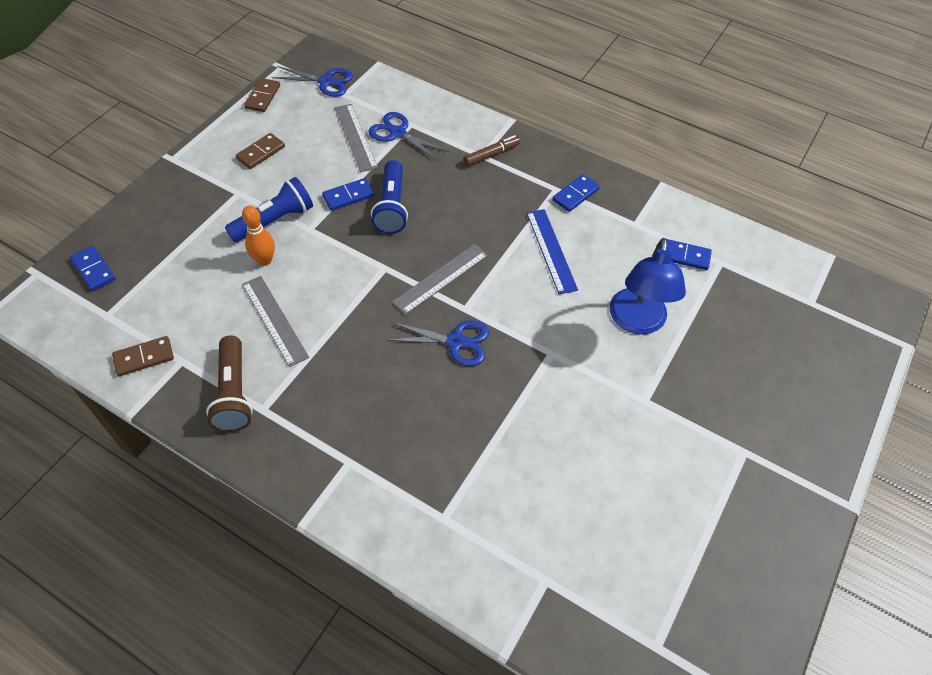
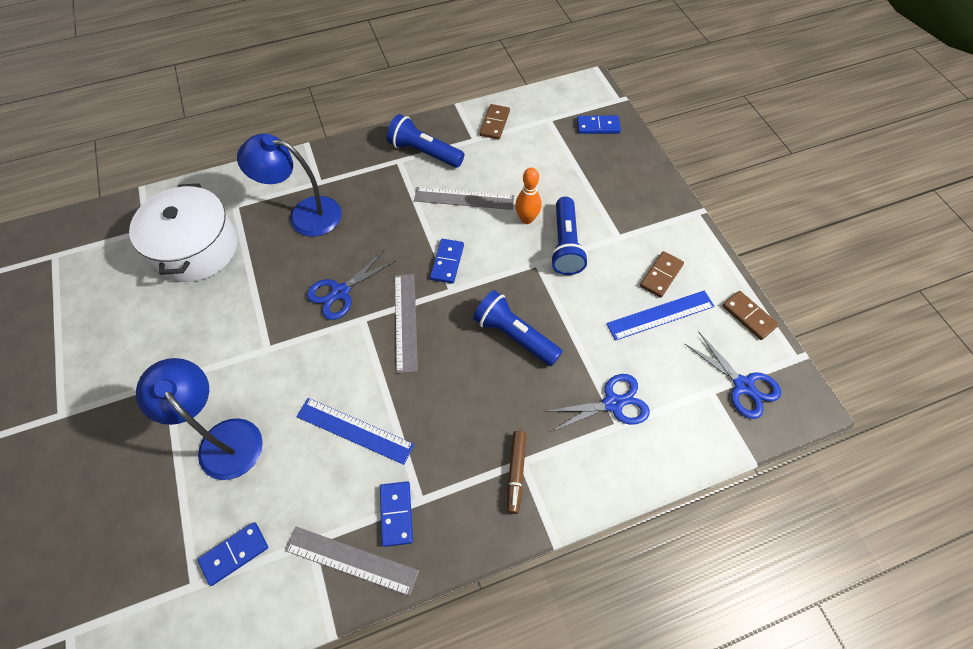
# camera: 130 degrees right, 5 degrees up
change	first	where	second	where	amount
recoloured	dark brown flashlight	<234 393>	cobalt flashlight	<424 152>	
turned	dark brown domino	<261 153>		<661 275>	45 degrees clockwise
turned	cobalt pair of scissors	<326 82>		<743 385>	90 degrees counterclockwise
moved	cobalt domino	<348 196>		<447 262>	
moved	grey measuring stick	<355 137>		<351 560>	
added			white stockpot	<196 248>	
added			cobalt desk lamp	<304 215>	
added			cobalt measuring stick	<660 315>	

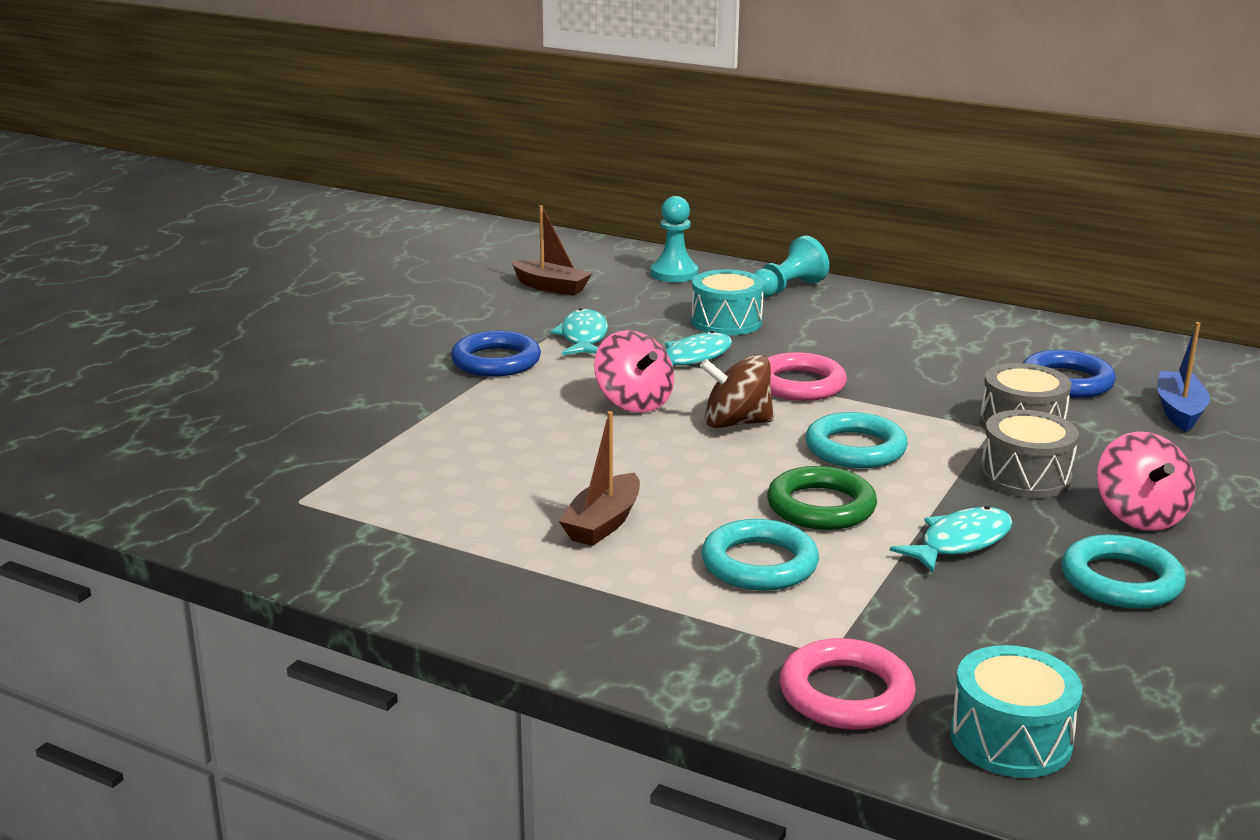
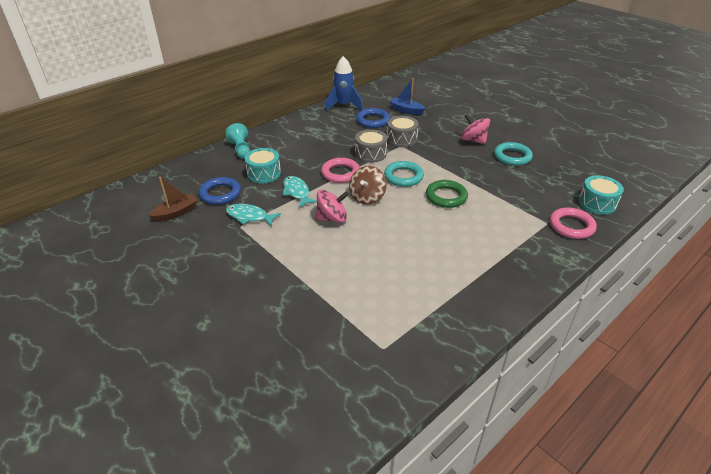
# camera: 70 degrees left, 15 degrees up
change	first	where	second	where	amount
moved	cobalt torus	<496 361>		<220 194>	
removed	dark brown sailboat	<603 523>			
removed	teal game pawn	<674 274>			
removed	teal torus	<759 564>			
removed	teal toy fish	<960 542>			
moved	grey drum	<1025 476>		<370 154>	
turned	pink whirligig	<1139 515>		<473 140>	150 degrees counterclockwise
added			cobalt toy rocket	<344 106>	

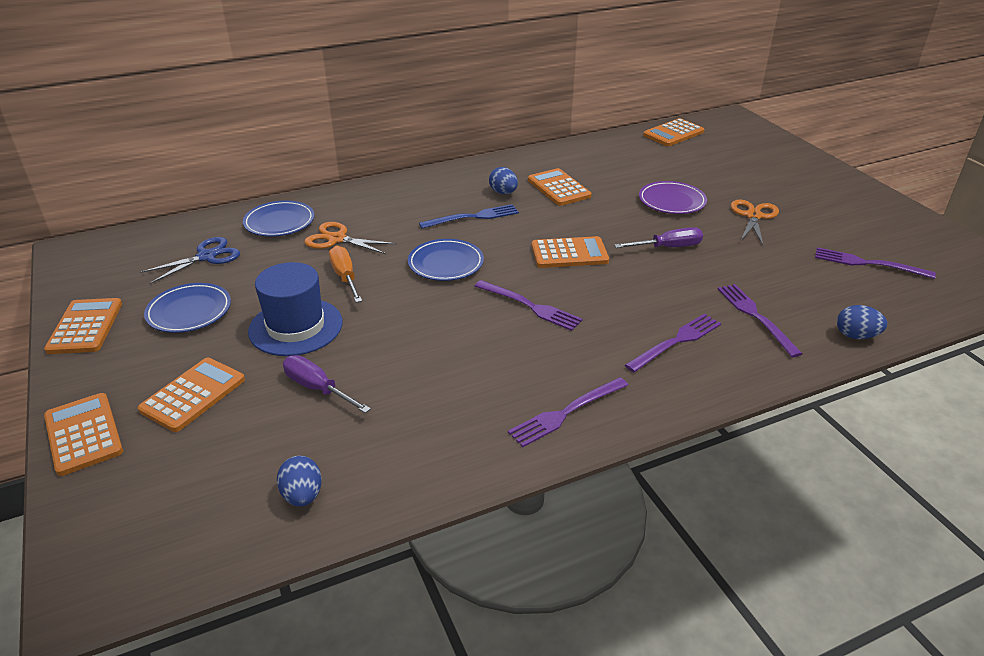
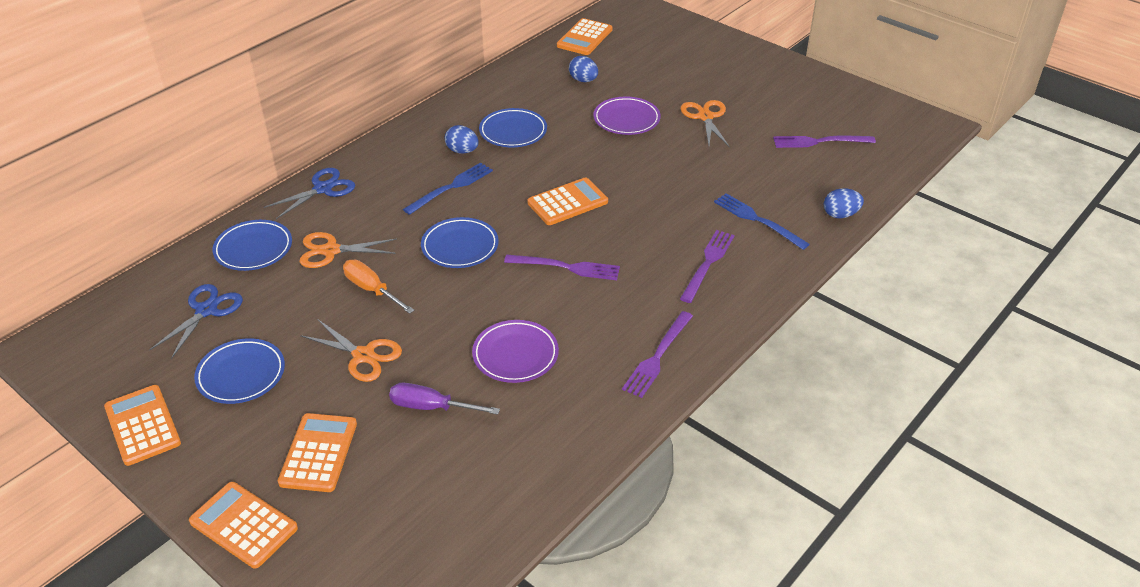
# camera: 25 degrees left, 5 degrees up
change	first	where	second	where	amount
replaced	cobalt hat	<296 327>	bright orange pair of scissors	<363 356>	
moved	cobalt egg shape	<302 495>		<583 80>	
replaced	bright orange pocket calculator	<559 188>	cobalt plate	<513 131>	
removed	royal purple screwdriver	<668 247>			
recoloured	royal purple dinner fork	<755 316>	cobalt dinner fork	<757 220>	
added			cobalt pair of scissors	<323 189>	
added			royal purple plate	<515 355>	

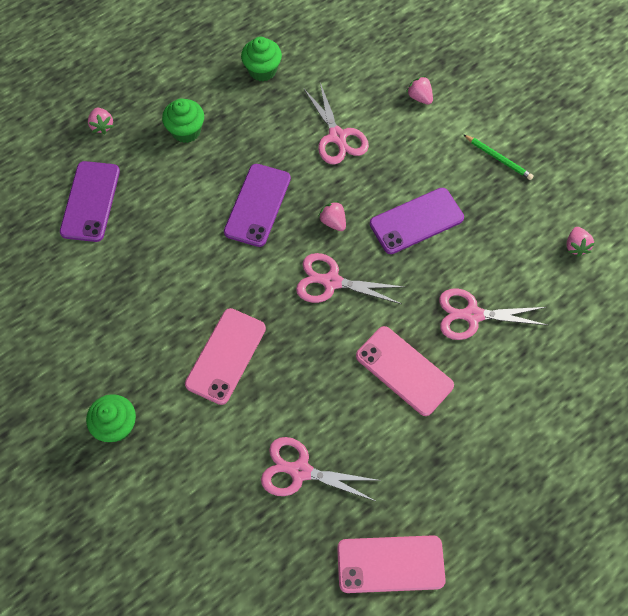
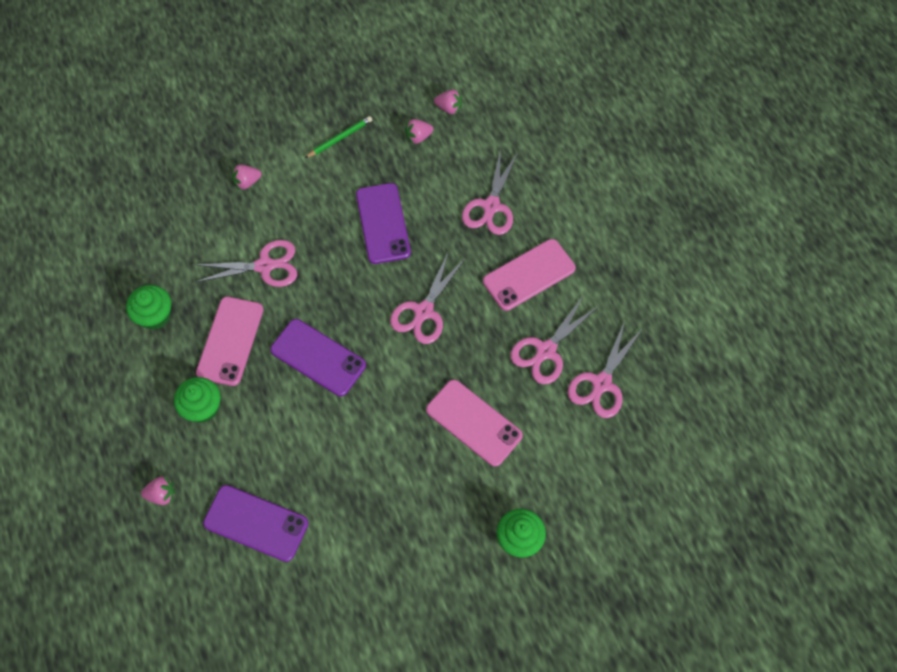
# camera: 75 degrees left, 0 degrees up
change	first	where	second	where	amount
moved	pink berry	<333 222>		<418 137>	
moved	pink smartphone	<390 564>		<230 341>	
added			pink pair of scissors	<546 350>	

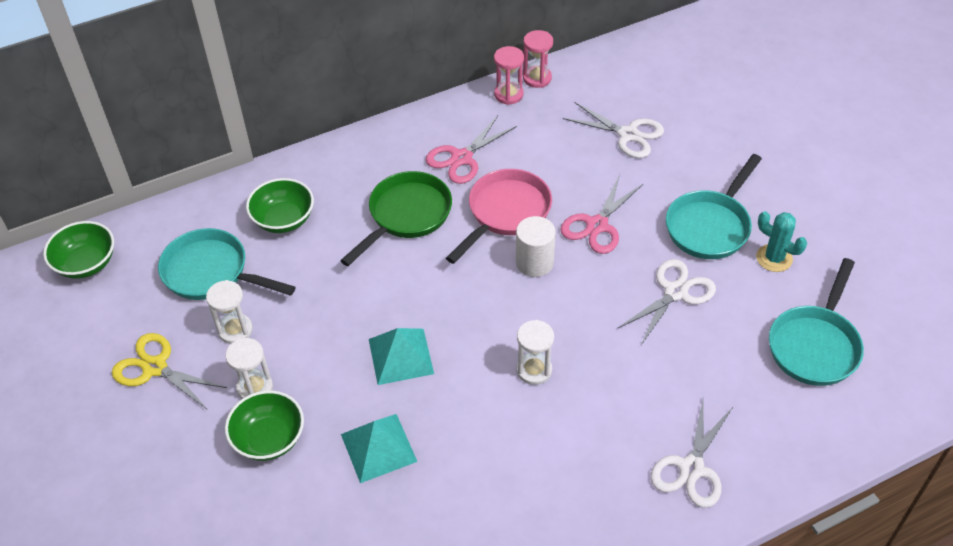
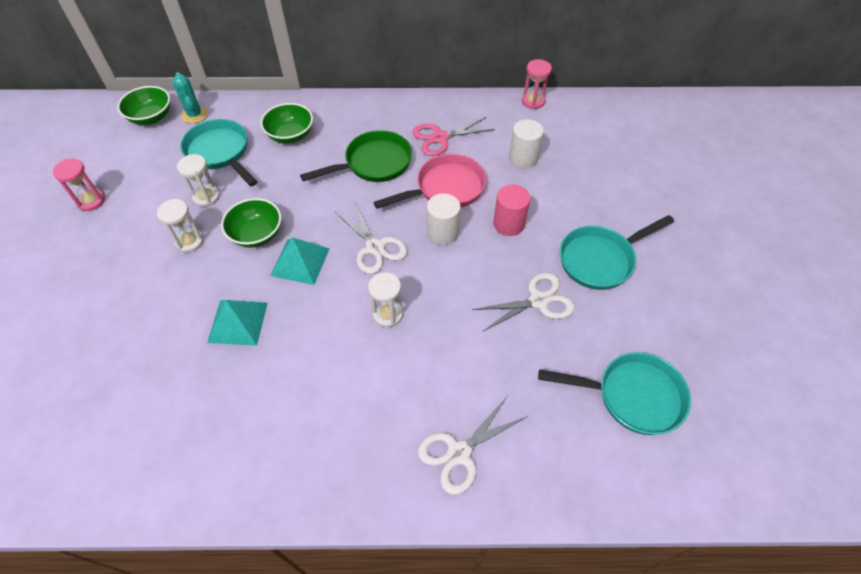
# camera: 25 degrees right, 5 degrees up
change	first	where	second	where	amount
removed	yellow pair of scissors	<155 367>			
moved	leaf-green serving bowl	<269 439>		<256 234>	
moved	pink sandglass	<508 94>		<91 201>	
replaced	pink pair of scissors	<597 225>	pink cylinder shape	<508 224>	
moved	white pair of scissors	<628 135>		<375 247>	
moved	teal prickly plant	<774 258>		<195 115>	
turned	teal pan	<815 345>		<632 396>	135 degrees counterclockwise
added			white cylinder shape	<523 158>	

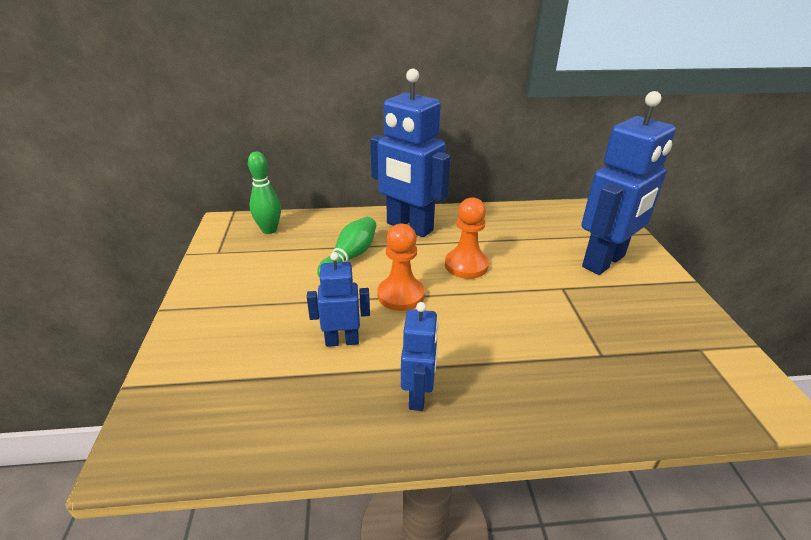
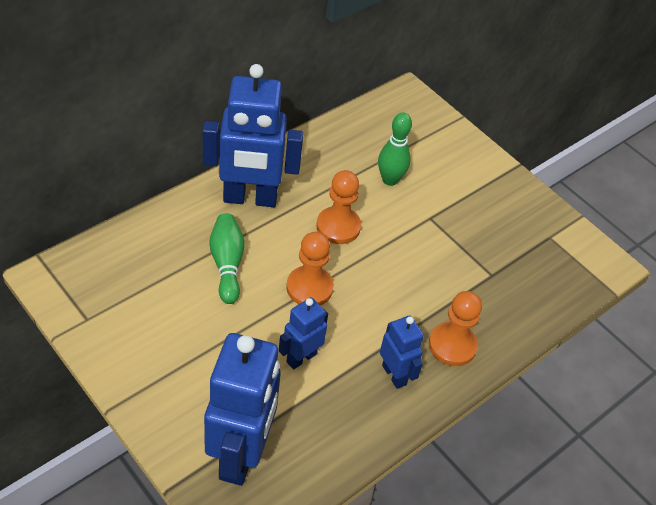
# camera: 40 degrees left, 15 degrees up
change	first	where	second	where	amount
moved	leaf-green bowling pin	<269 230>		<390 180>	
moved	cobalt toy robot	<604 262>		<241 455>	
added			bright orange game pawn	<452 345>	

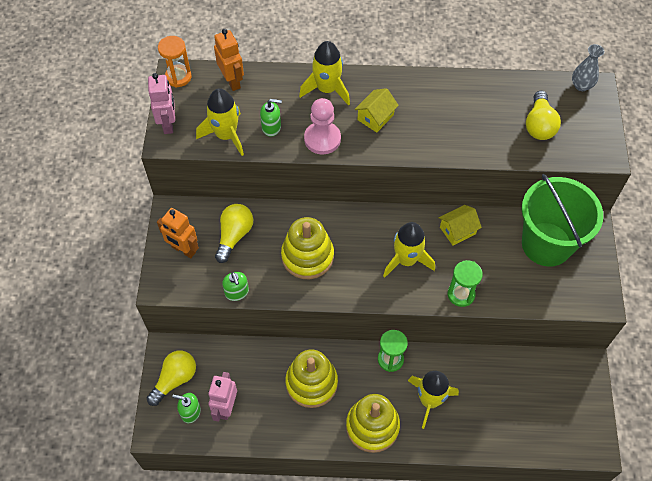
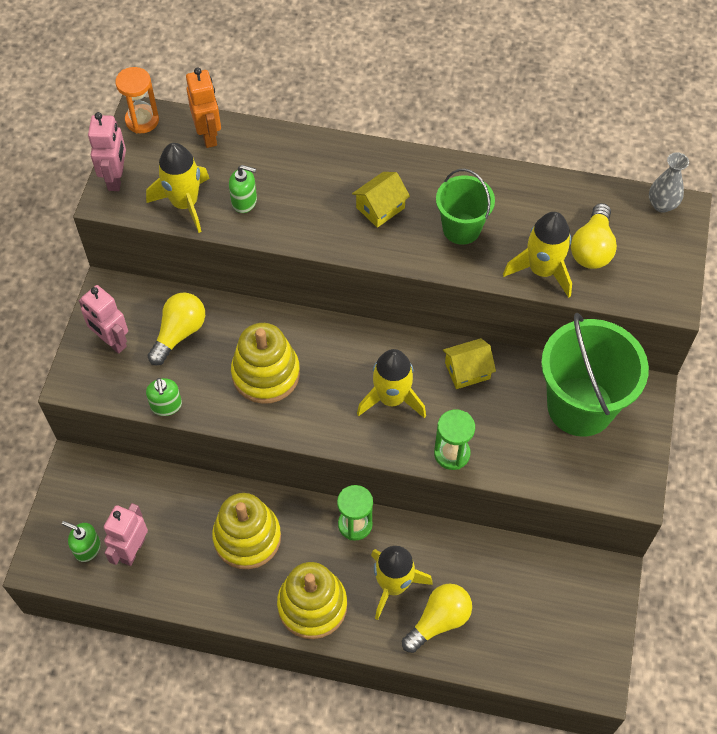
# camera: 10 degrees right, 0 degrees up
change	first	where	second	where	amount
moved	yellow bulb	<175 379>		<439 621>	
recoloured	bright orange toy robot	<183 250>	pink toy robot	<112 341>	
moved	yellow toy rocket	<327 89>		<542 270>	
removed	pink game pawn	<322 139>			
added			leaf-green sand bucket	<461 229>	

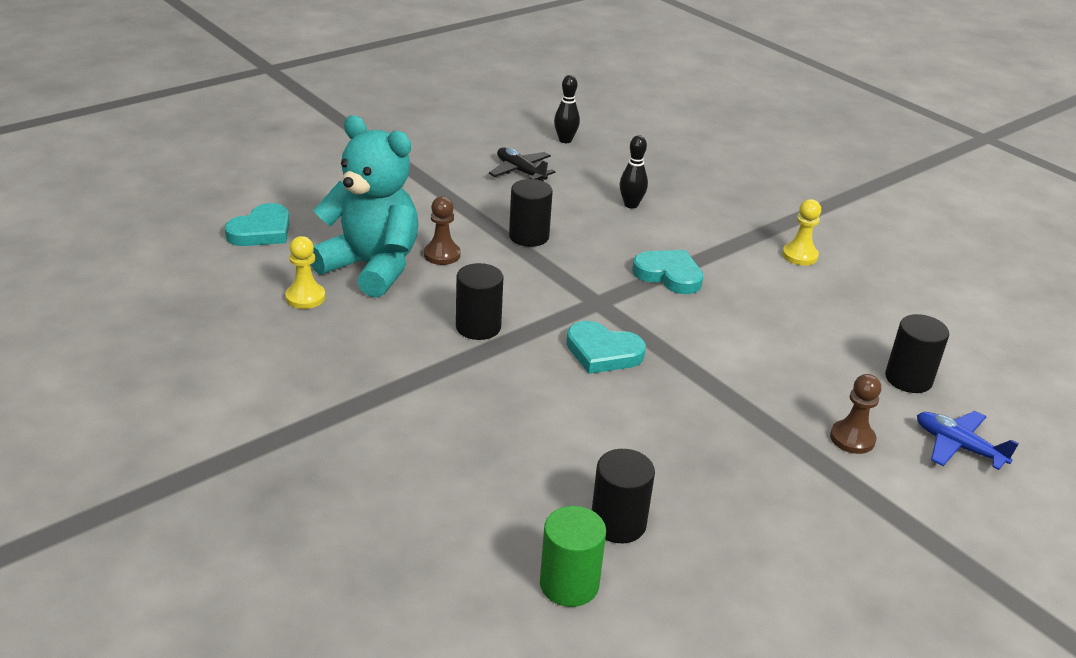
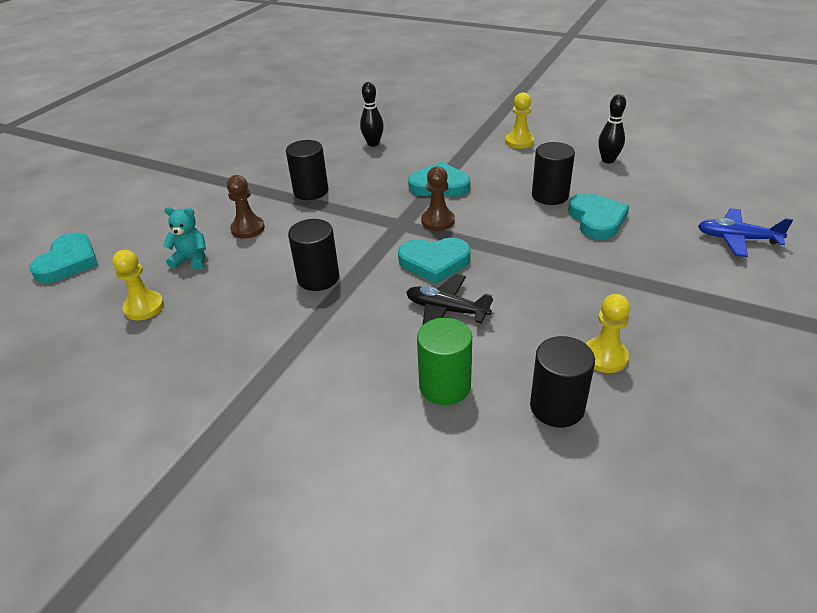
# camera: 20 degrees left, 5 degrees up
change	first	where	second	where	amount
resized	teal stuffed bear	<371 267>		<191 260>	x0.41
moved	ebony aeroplane	<520 172>		<446 310>	
moved	leaf-green cylinder shape	<569 584>		<445 386>	
moved	ebony bowling pin	<565 140>		<608 160>	
moved	dark brown game pawn	<852 438>		<438 221>	
moved	ebony cylinder shape	<908 379>		<550 195>	
added			teal love heart	<596 219>	
added			yellow game pawn	<604 357>	

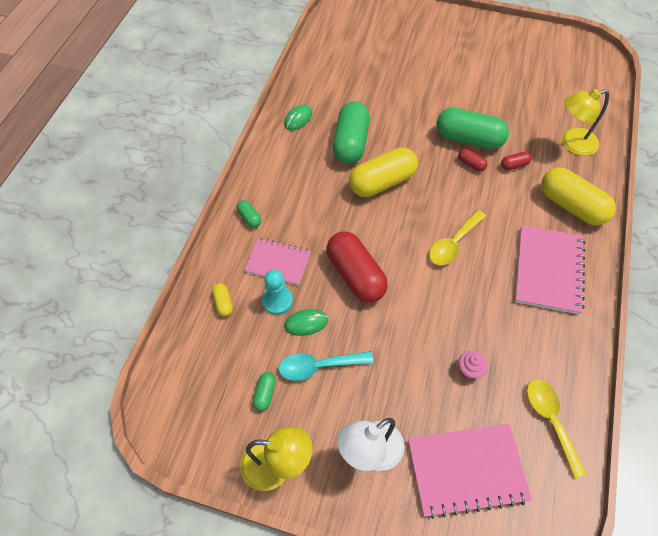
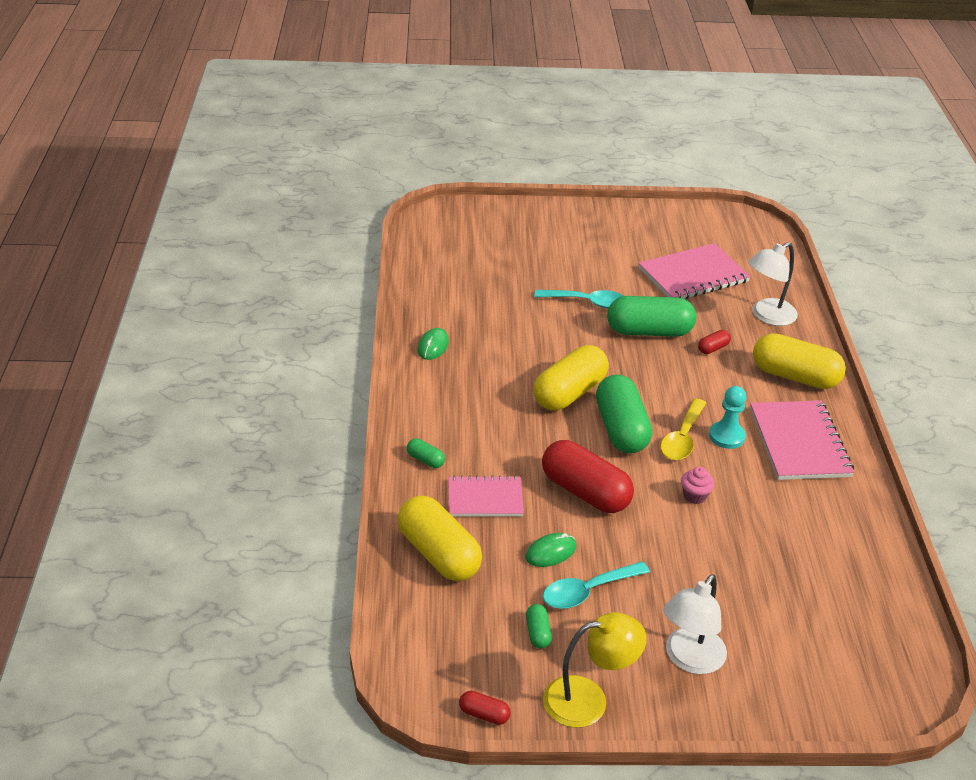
# camera: 20 degrees left, 20 degrees down
change	first	where	second	where	amount
resized	yellow pill	<223 303>		<438 554>	x2.31
moved	teal game pawn	<277 301>		<726 436>	
moved	leaf-green pill	<350 143>		<621 429>	
moved	pink notebook	<466 470>		<693 275>	
moved	crimson pill	<471 164>		<484 714>	
moved	pink muffin	<469 370>		<695 496>	
removed	yellow tablespoon	<550 420>			
recoloured	yellow desk lamp	<572 144>	white desk lamp	<767 316>	
added			teal tablespoon	<587 302>	

